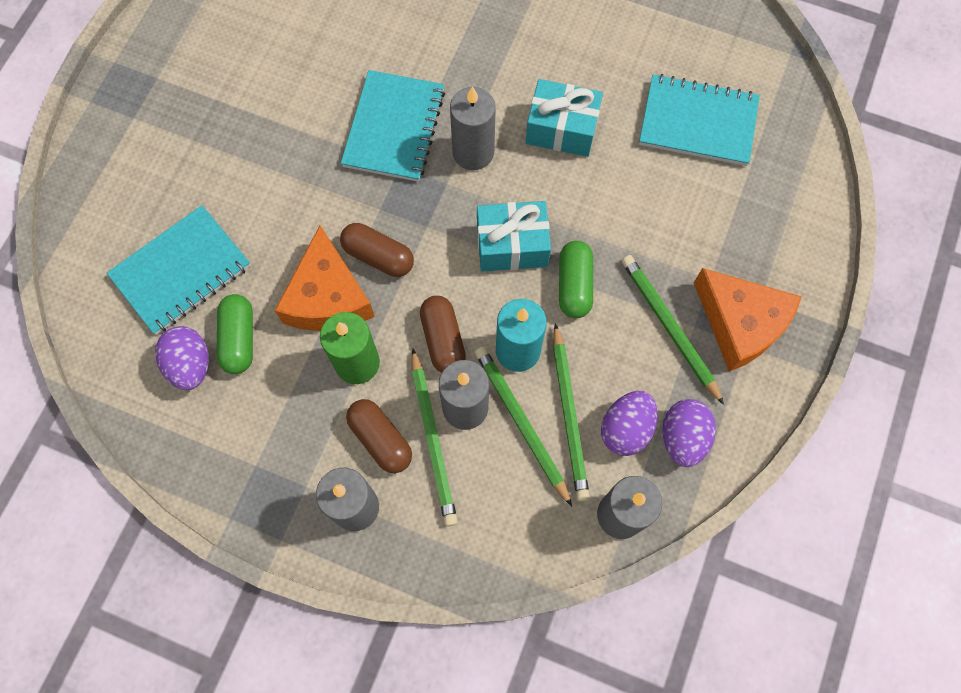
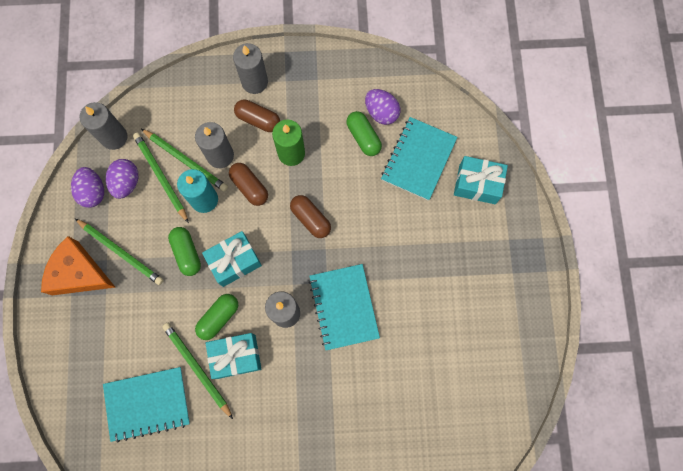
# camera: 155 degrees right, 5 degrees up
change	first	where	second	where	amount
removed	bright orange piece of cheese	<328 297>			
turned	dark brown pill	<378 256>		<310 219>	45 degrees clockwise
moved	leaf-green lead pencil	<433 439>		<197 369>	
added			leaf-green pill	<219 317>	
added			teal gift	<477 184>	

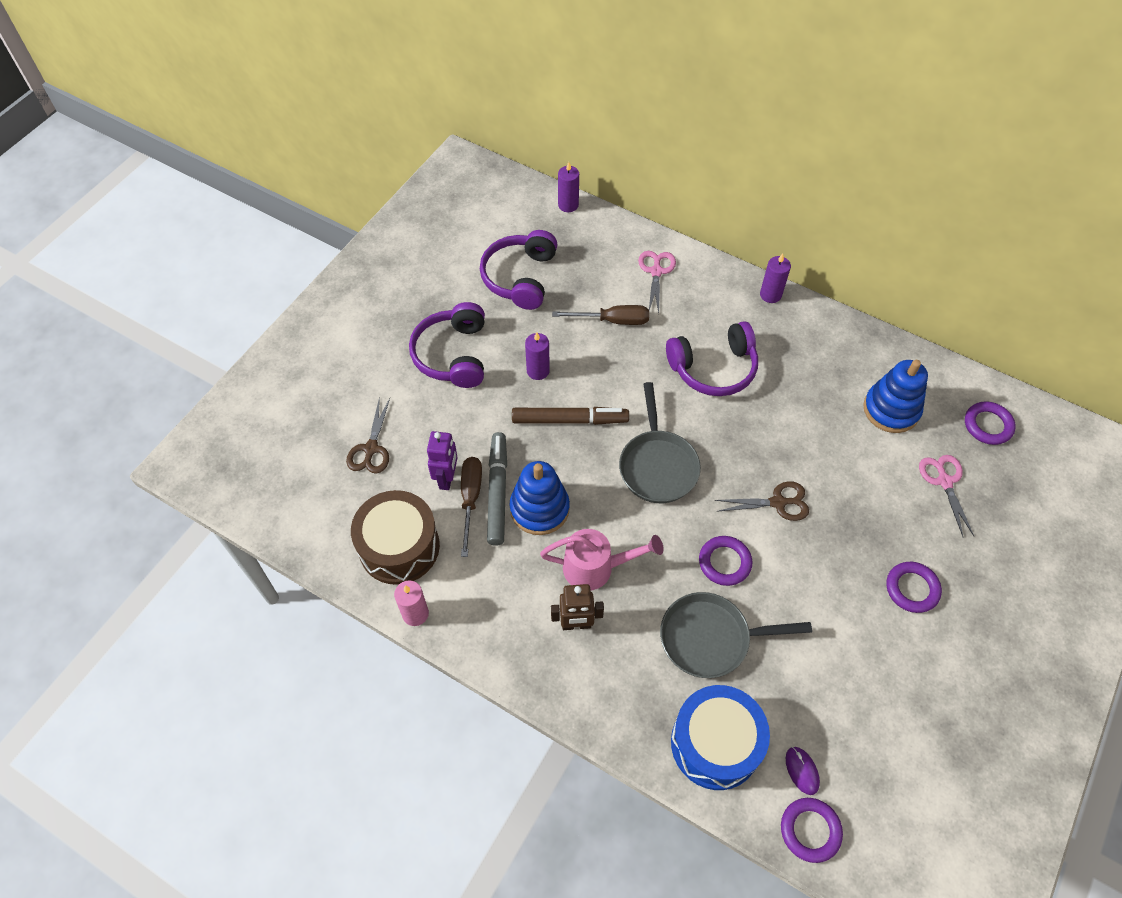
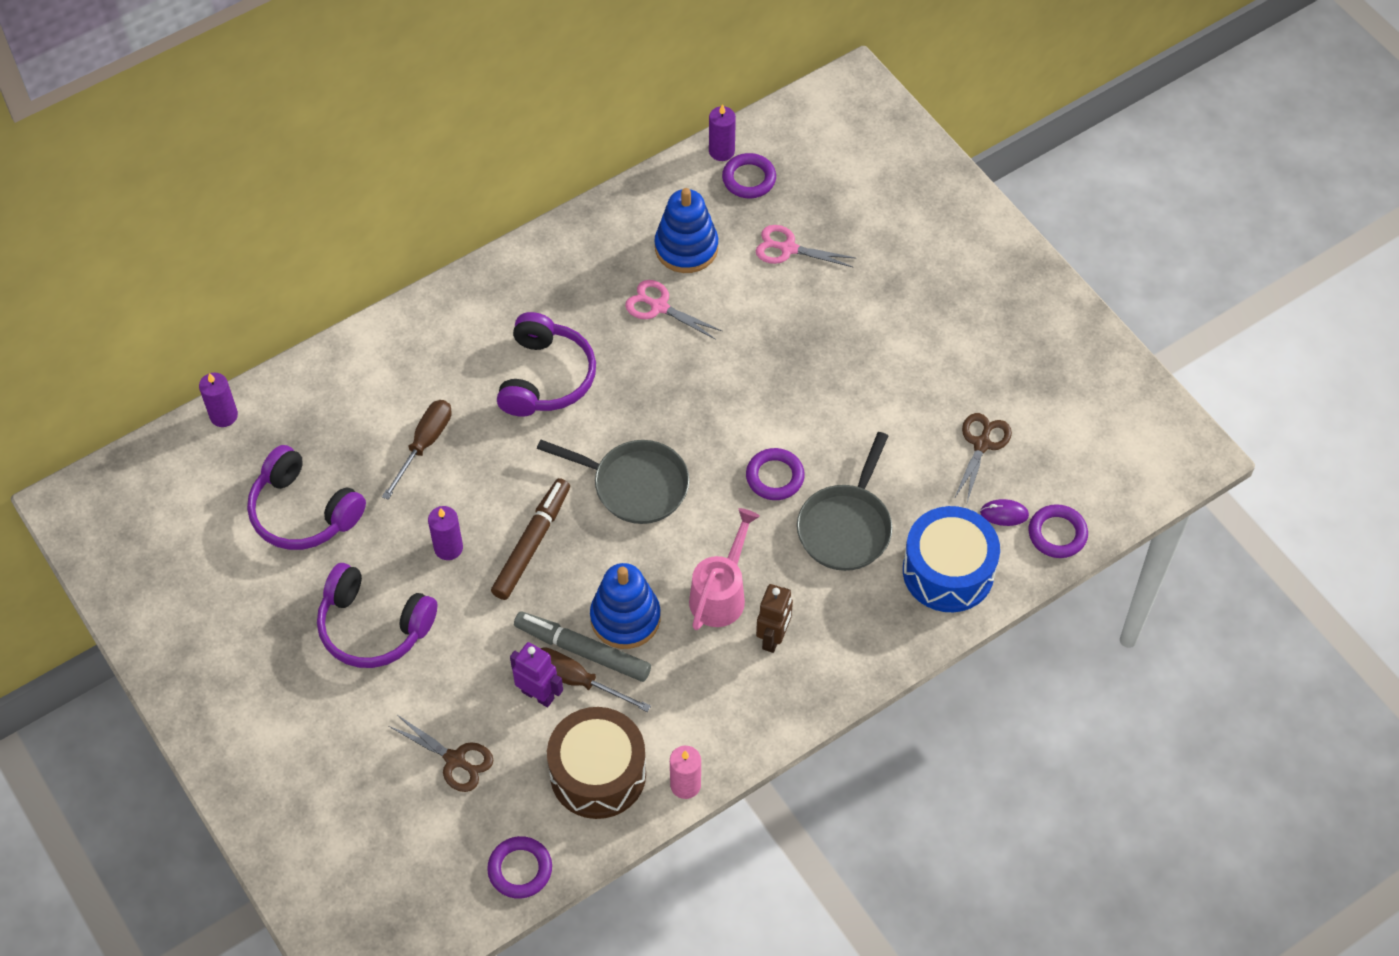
# camera: 65 degrees left, 0 degrees up
change	first	where	second	where	amount
moved	pink pair of scissors	<656 271>		<659 307>	
moved	dark brown pair of scissors	<778 502>		<982 444>	
moved	royal purple pillar candle	<770 295>		<721 151>	
moved	royal purple torus	<912 589>		<520 869>	

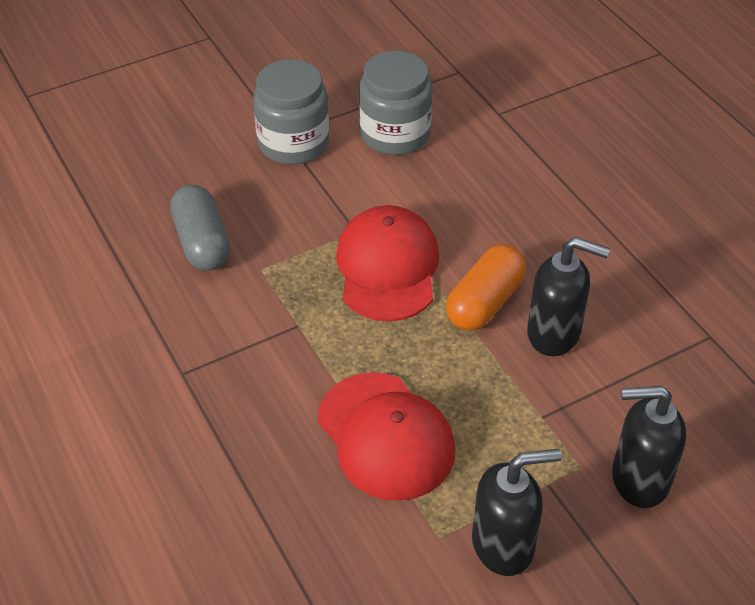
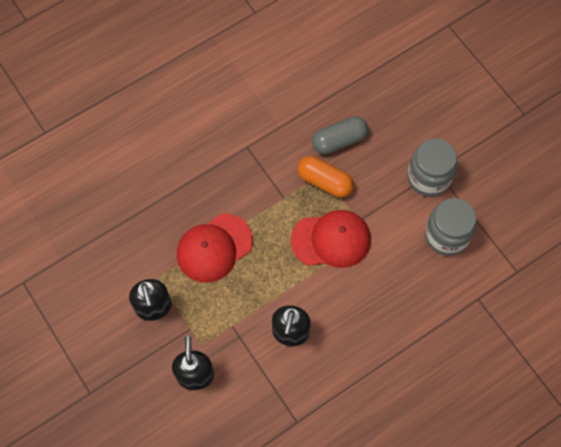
# camera: 85 degrees right, 20 degrees up
change	first	where	second	where	amount
moved	bright orange pill	<484 302>		<324 181>	

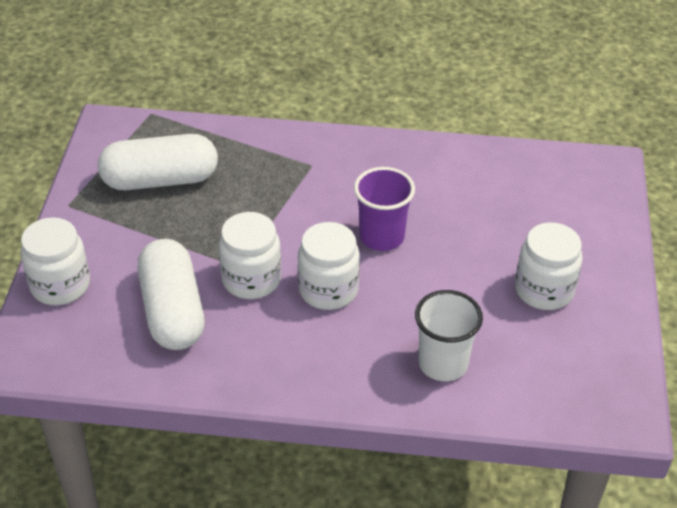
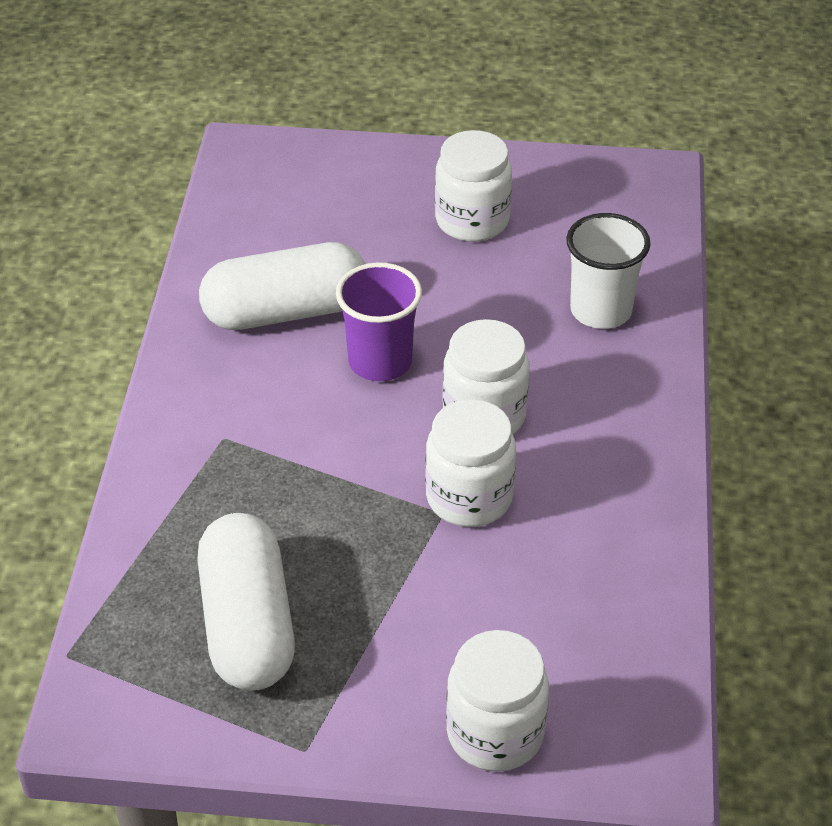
# camera: 90 degrees left, 0 degrees up
change	first	where	second	where	amount
moved	white pill	<173 311>		<286 311>	

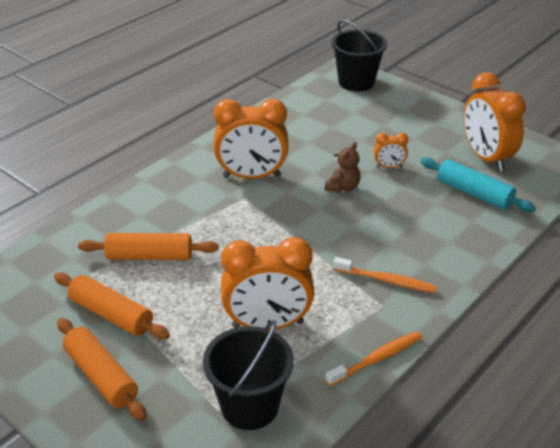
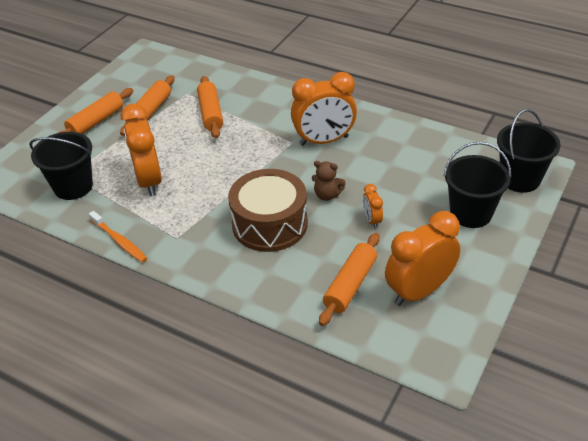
# camera: 80 degrees right, 5 degrees up
change	first	where	second	where	amount
turned	bright orange bedside clock	<251 176>		<324 141>	90 degrees counterclockwise
removed	bright orange tooth brush	<386 280>			
recoloured	teal rolling pin	<474 193>	bright orange rolling pin	<350 285>	
added			dark brown drum	<270 224>	
added			ebony sand bucket	<471 213>	

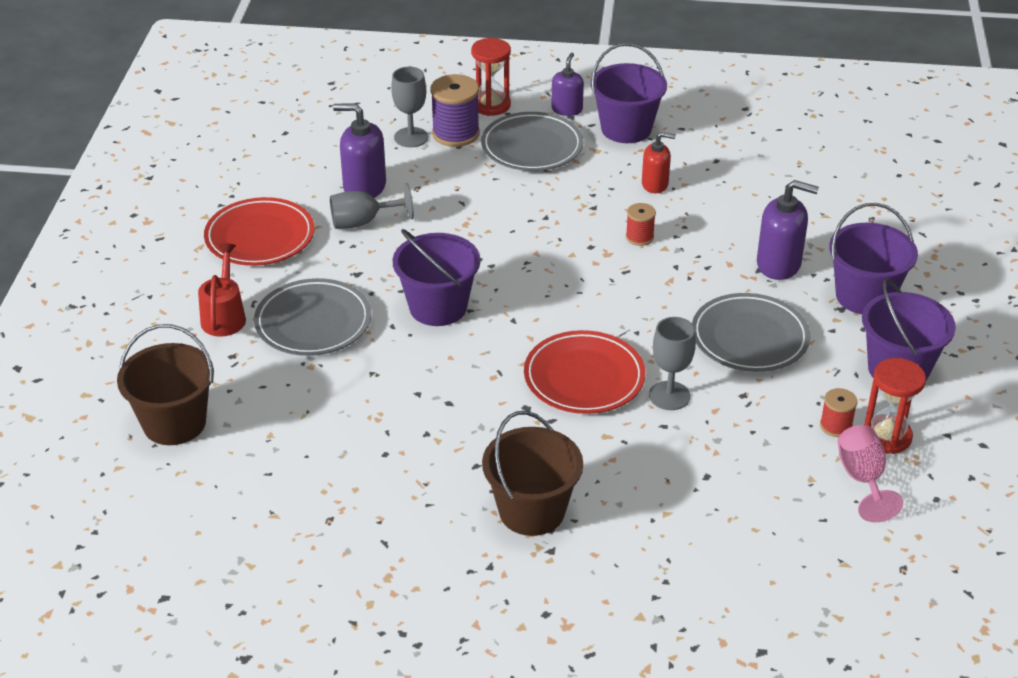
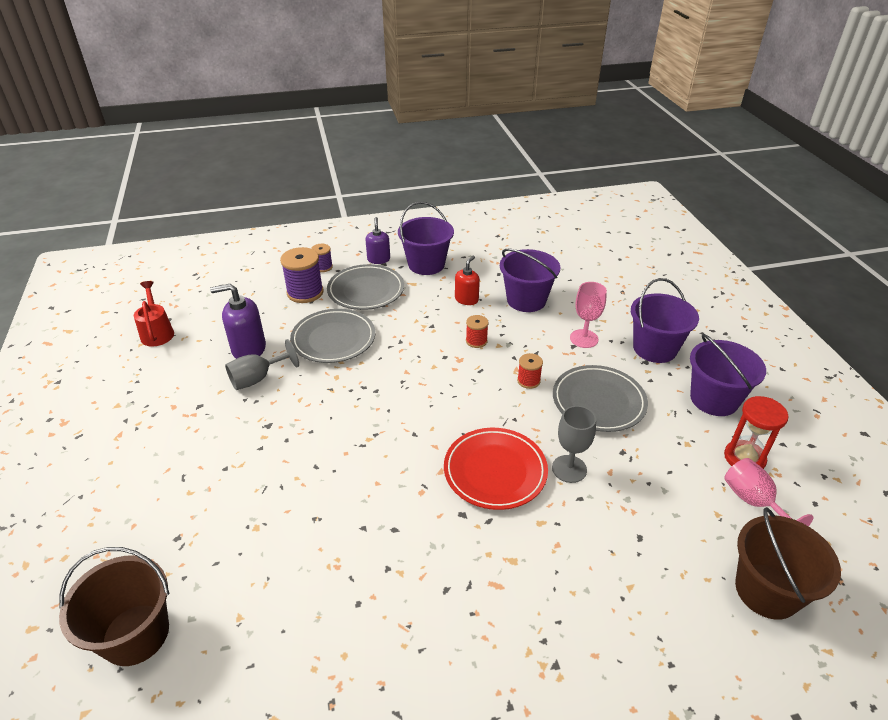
# camera: 20 degrees left, 0 degrees up
change	first	where	second	where	amount
moved	crimson watering pot	<224 316>		<157 332>	
removed	crimson plate	<260 237>			
moved	grey plate	<313 322>		<333 339>	
removed	grey wine glass	<411 137>			
moved	royal purple sand bucket	<438 307>		<526 300>	
replaced	crimson sandglass	<491 105>	royal purple bobbin	<323 267>	
moved	dark brown sand bucket	<532 511>		<766 591>	
turned	crimson soap pump	<655 184>		<466 299>	45 degrees counterclockwise
replaced	royal purple soap pump	<779 264>	pink wine glass	<584 338>	
moved	crimson bobbin	<836 426>		<528 381>	

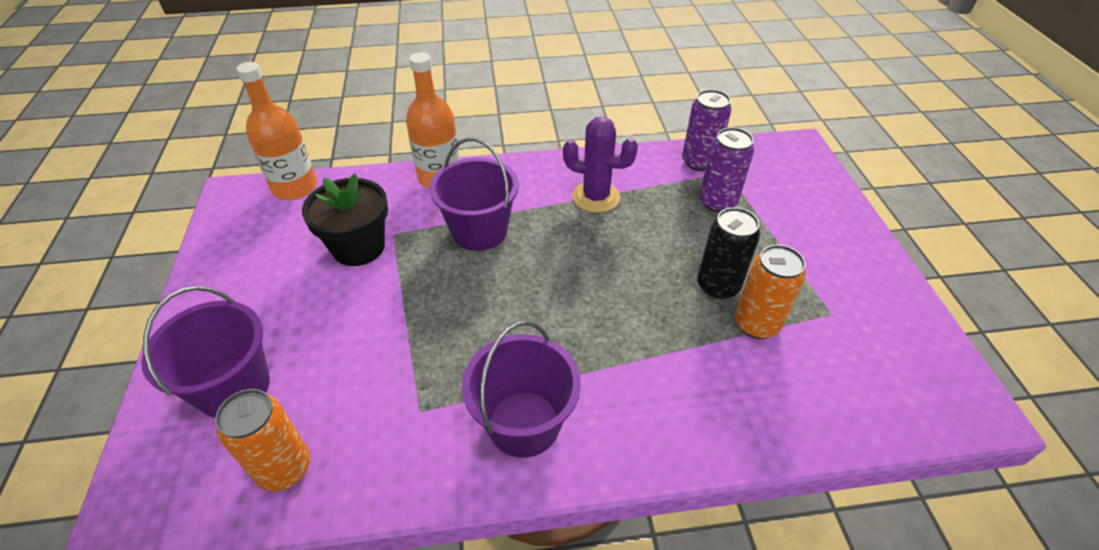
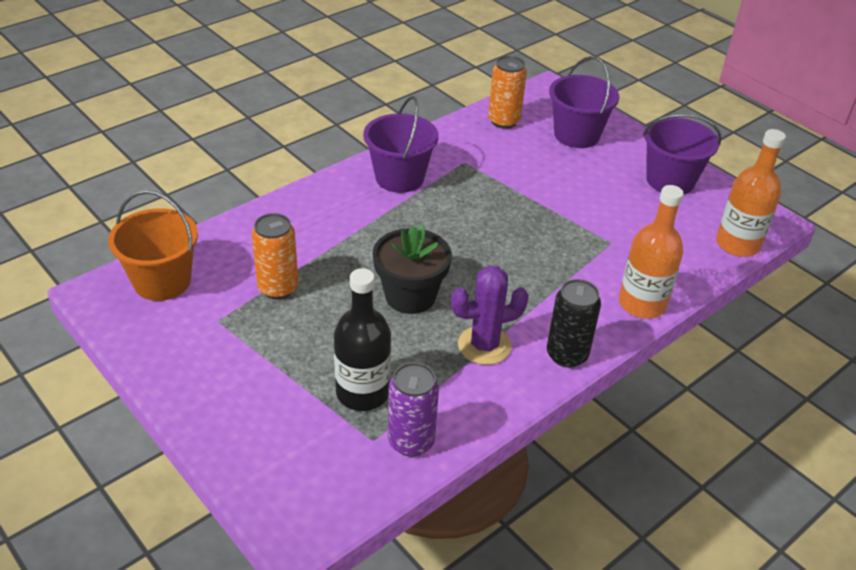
# camera: 145 degrees right, 5 degrees down
change	first	where	second	where	amount
moved	ebony potted plant	<358 247>		<410 296>	
moved	royal purple sand bucket	<479 231>		<670 180>	
moved	ebony tin	<718 286>		<567 355>	
replaced	royal purple tin	<717 202>	ebony flask	<362 392>	
added			bright orange sand bucket	<162 281>	

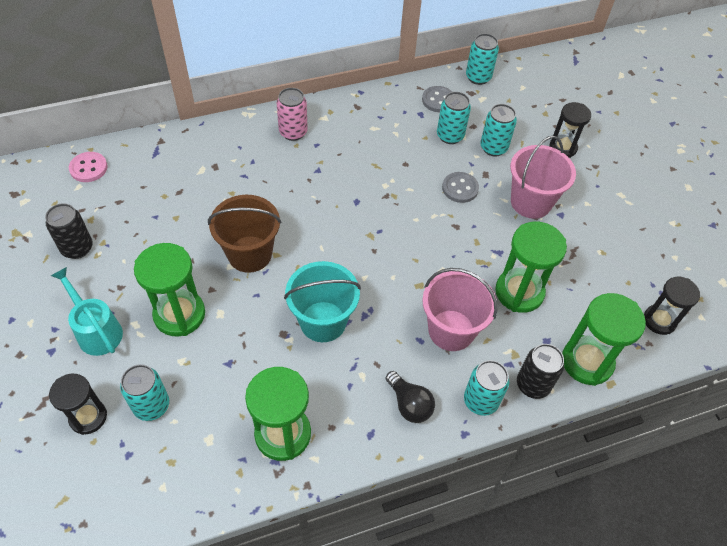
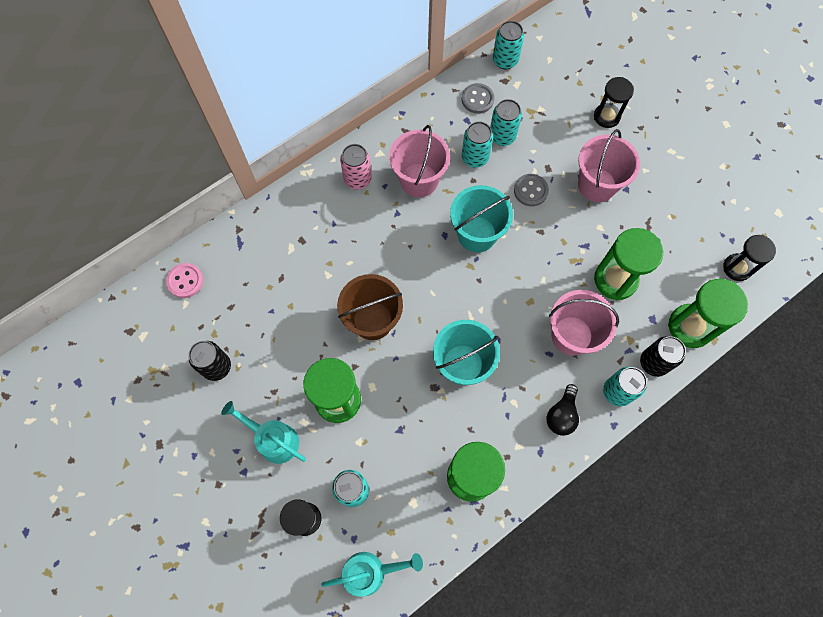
# camera: 15 degrees left, 15 degrees up
change	first	where	second	where	amount
turned	ebony bulb	<409 404>		<561 415>	75 degrees clockwise
moved	teal tin	<493 148>		<475 158>	
added			teal watering pot	<371 572>	
added			pink sand bucket	<419 180>	
added			teal sand bucket	<477 234>	

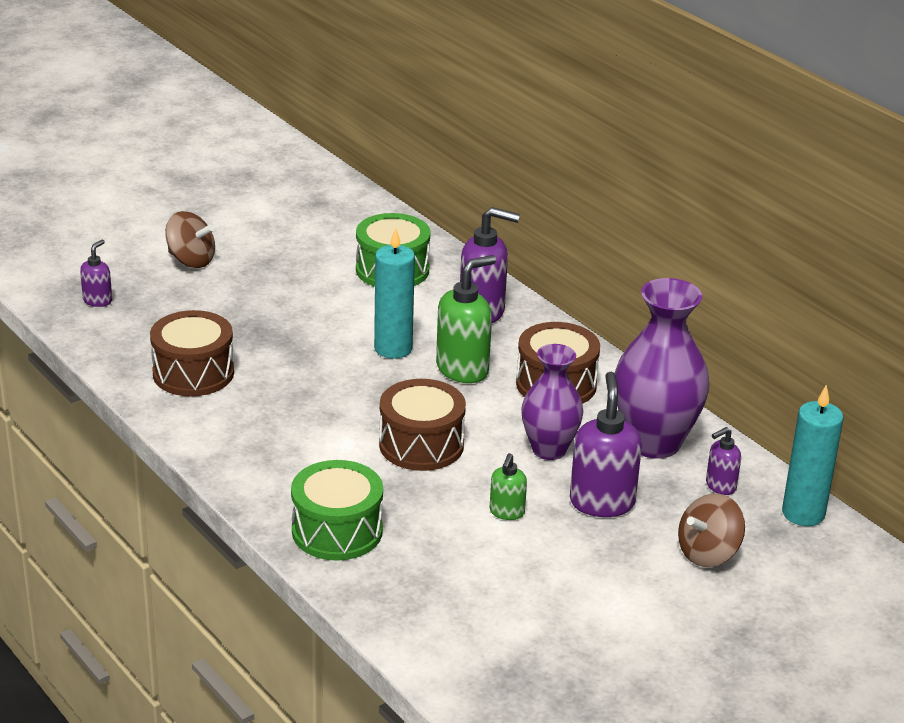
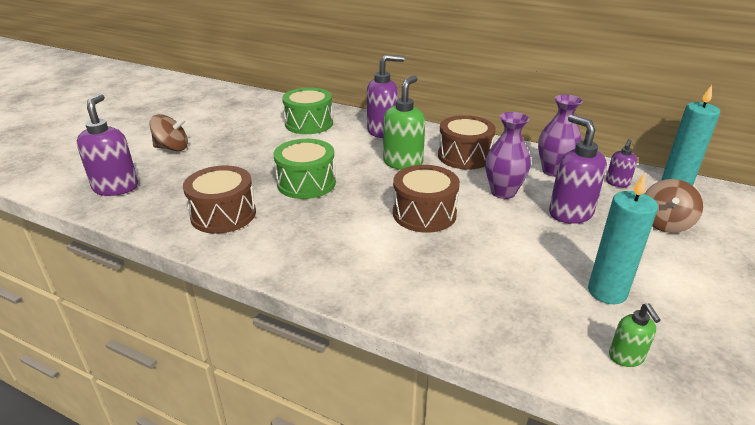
# camera: 25 degrees left, 0 degrees up
change	first	where	second	where	amount
resized	royal purple soap pump	<98 301>		<116 187>	x1.86
moved	leaf-green drum	<337 531>		<306 183>	
moved	teal pillar candle	<393 348>		<607 292>	
moved	leaf-green soap pump	<506 512>		<626 357>	
resized	royal purple vase	<654 443>		<553 171>	x0.65

